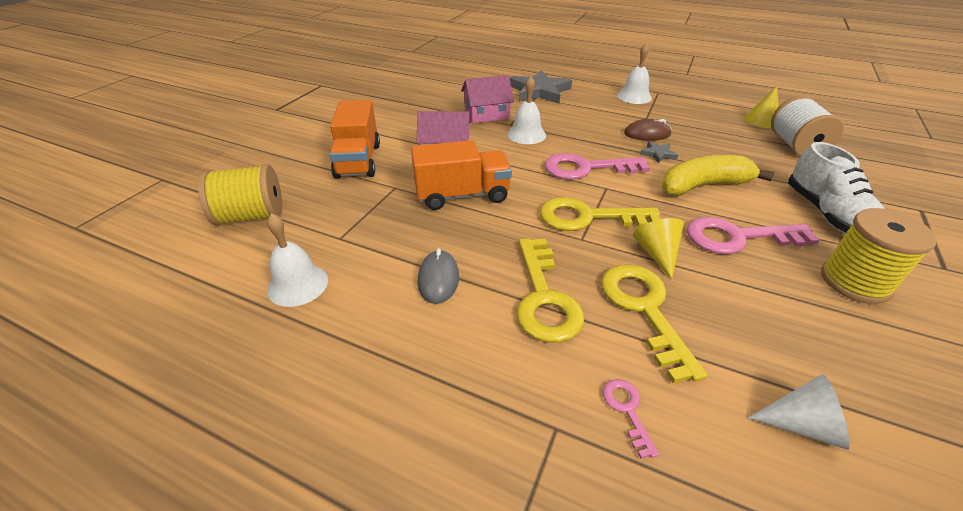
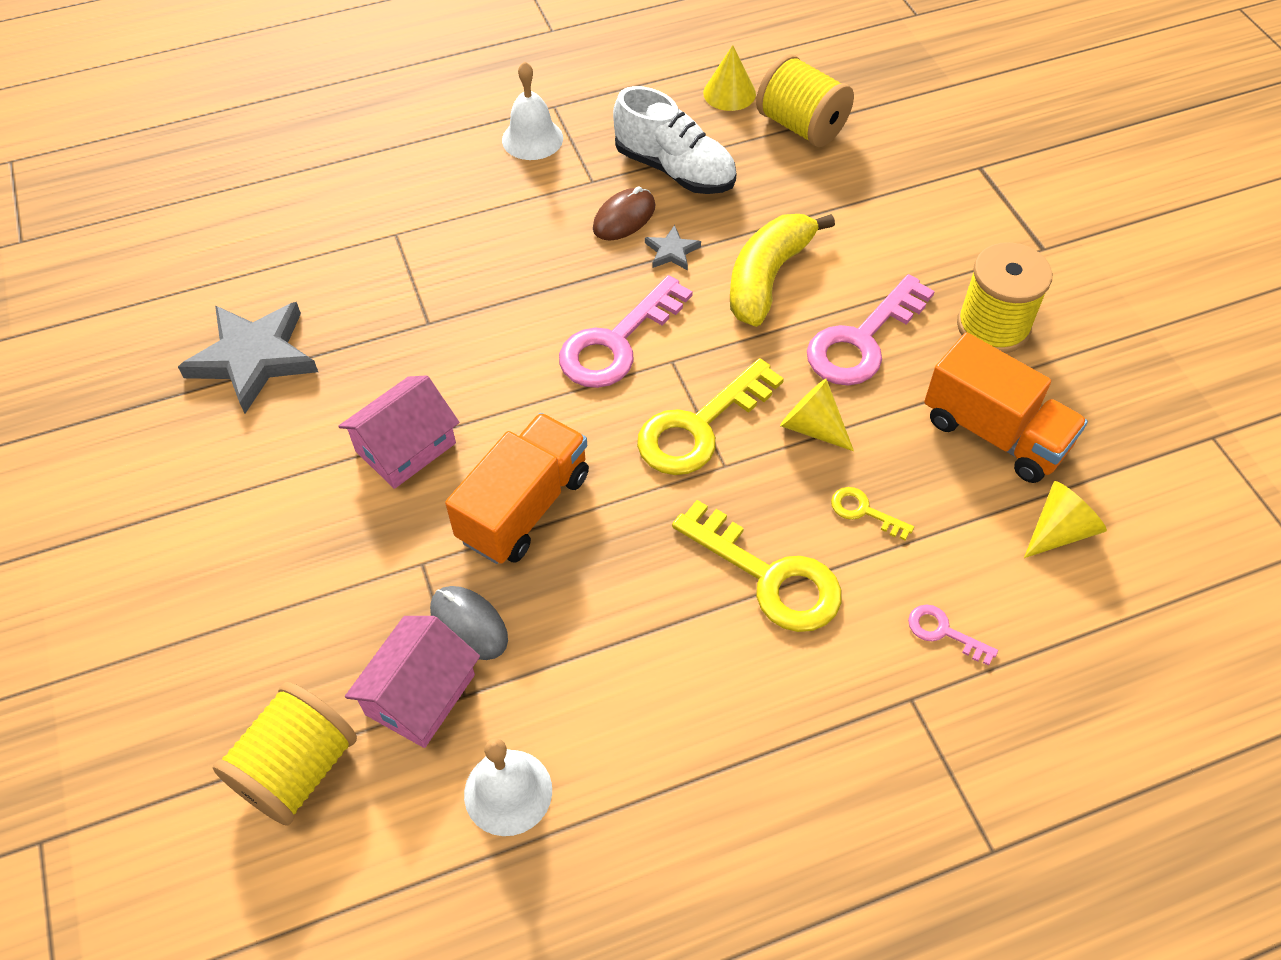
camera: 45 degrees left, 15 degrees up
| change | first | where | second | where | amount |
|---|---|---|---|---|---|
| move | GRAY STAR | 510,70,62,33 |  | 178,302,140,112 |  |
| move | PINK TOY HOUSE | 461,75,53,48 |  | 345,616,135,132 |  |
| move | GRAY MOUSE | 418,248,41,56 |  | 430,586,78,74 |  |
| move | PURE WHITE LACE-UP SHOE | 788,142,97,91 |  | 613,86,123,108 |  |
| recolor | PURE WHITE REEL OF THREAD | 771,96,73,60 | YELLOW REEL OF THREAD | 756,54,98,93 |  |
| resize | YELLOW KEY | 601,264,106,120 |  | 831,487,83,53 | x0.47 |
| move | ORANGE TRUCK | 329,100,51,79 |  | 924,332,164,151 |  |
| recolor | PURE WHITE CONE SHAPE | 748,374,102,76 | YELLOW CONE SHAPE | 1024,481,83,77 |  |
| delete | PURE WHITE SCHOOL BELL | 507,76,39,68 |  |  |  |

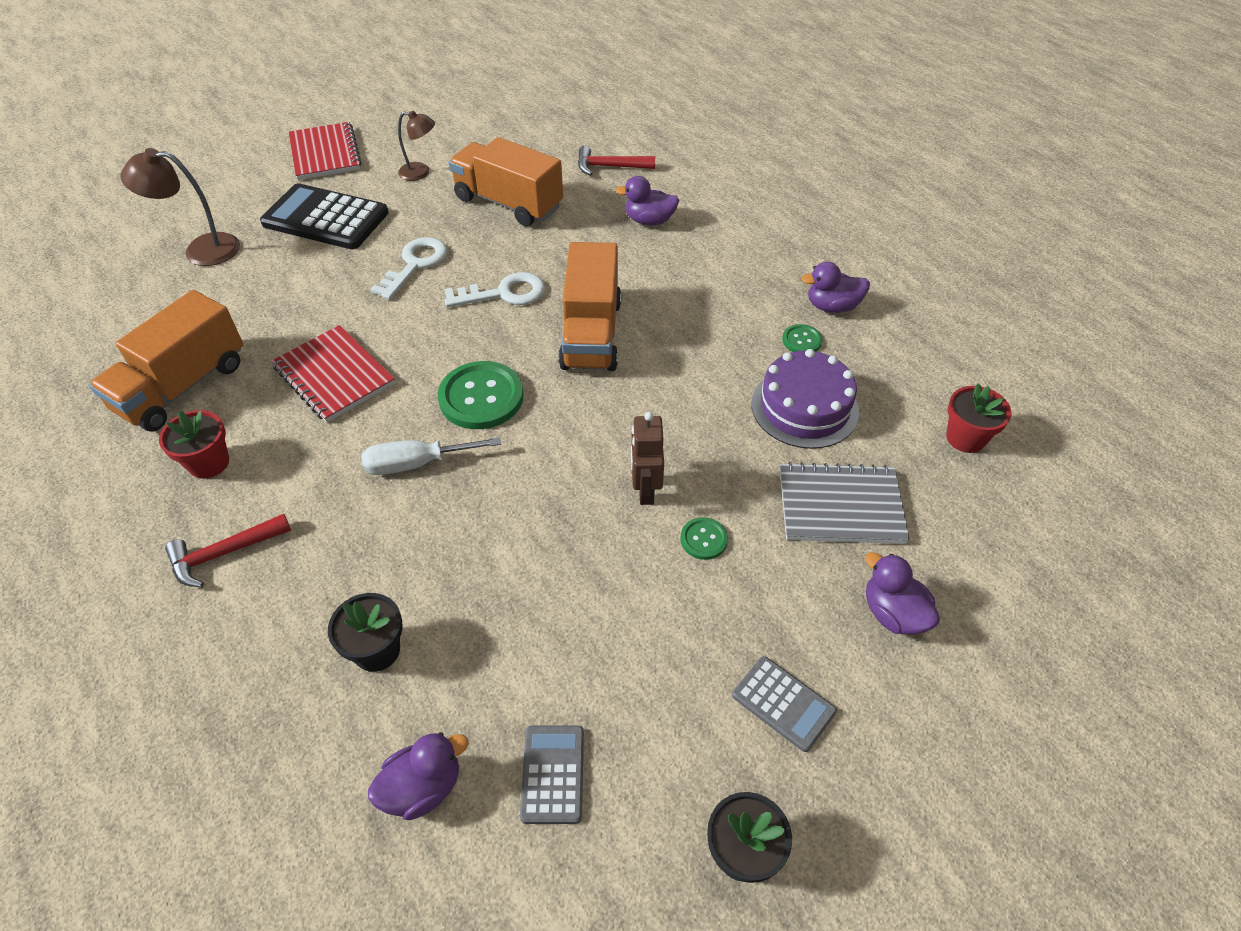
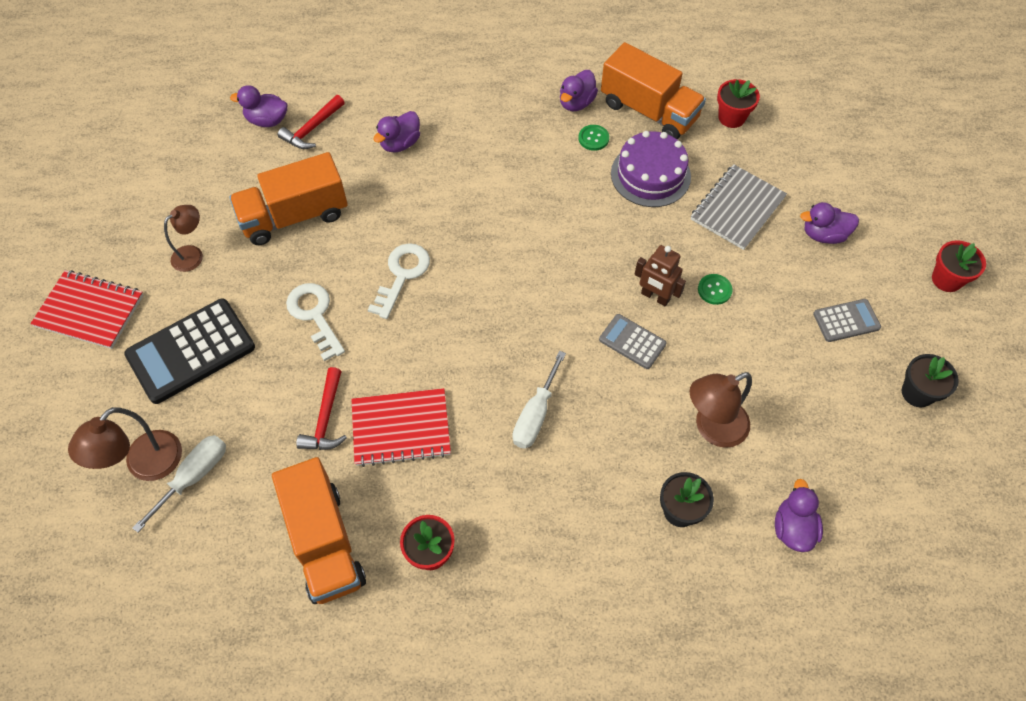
camera: 55 degrees left, 10 degrees up
| change | first | where | second | where | amount |
|---|---|---|---|---|---|
| insert |  |  | PURE WHITE HAND SCREWDRIVER | 132,435,94,98 |  |
| insert |  |  | PURPLE RUBBER DUCK | 230,85,57,42 |  |
| move | RED HAMMER | 165,514,126,73 |  | 296,367,51,83 |  |
| move | GRAY POCKET CALCULATOR | 520,726,64,98 |  | 599,314,67,55 |  |
| move | ORANGE TRUCK | 558,242,63,129 |  | 601,42,105,98 |  |
| insert |  |  | BROWN DESK LAMP | 689,372,63,76 |  |
| insert |  |  | RED PLANT POT | 932,240,54,52 |  |
| delete | GREEN SHIRT BUTTON | 438,361,86,68 |  |  |  |

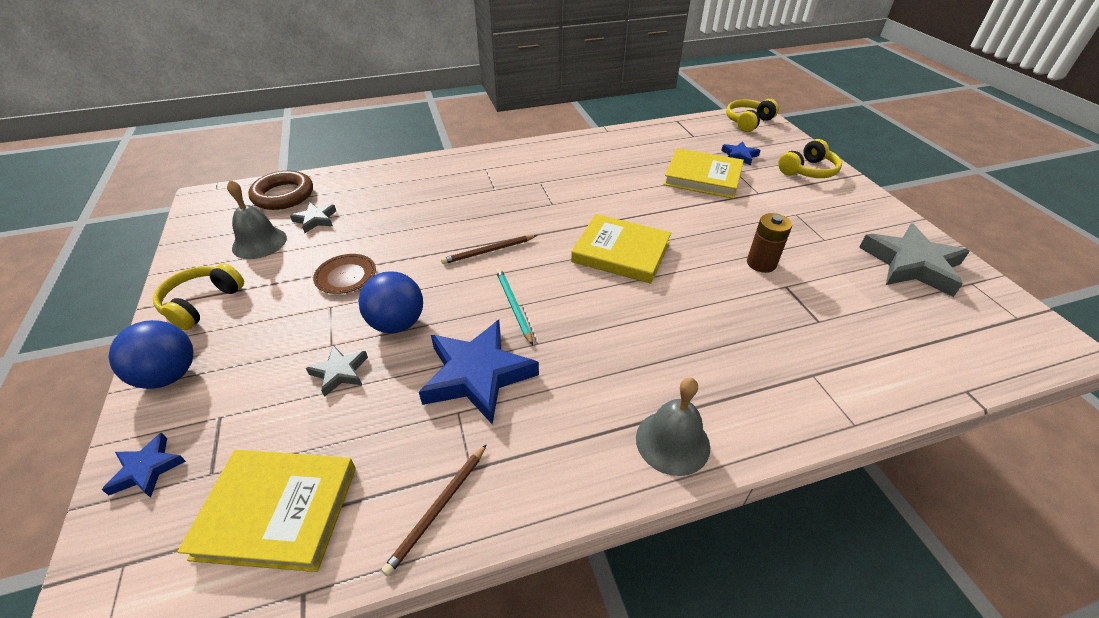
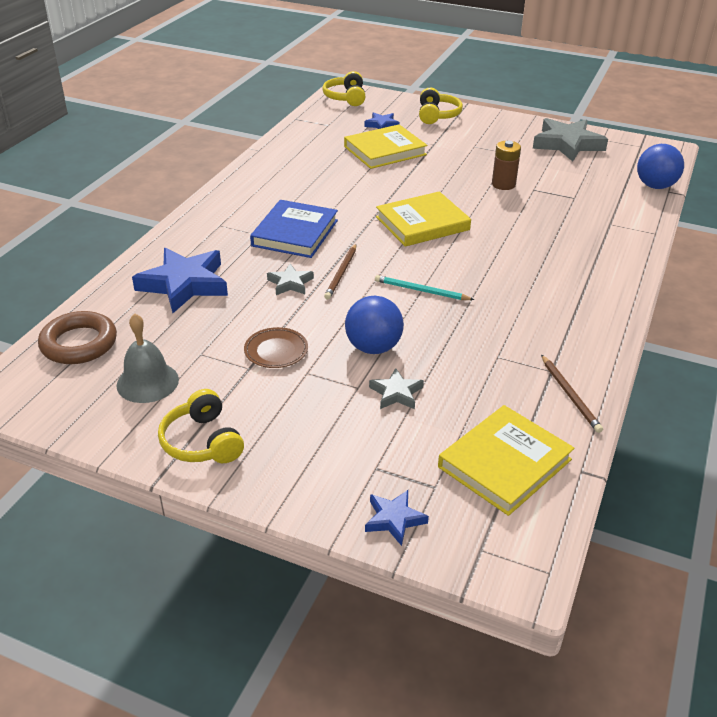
camera: 50 degrees left, 5 degrees down
| change | first | where | second | where | amount |
|---|---|---|---|---|---|
| move | ROYAL BLUE STAR | 419,320,120,104 |  | 132,248,96,65 |  |
| insert |  |  | ROYAL BLUE HARDBACK | 250,200,88,58 |  |
| move | GRAY STAR | 290,203,46,30 |  | 267,264,47,31 |  |
| move | ROYAL BLUE SPHERE | 109,320,84,69 |  | 637,144,47,45 |  |
| delete | GRAY SCHOOL BELL | 636,378,74,98 |  |  |  |

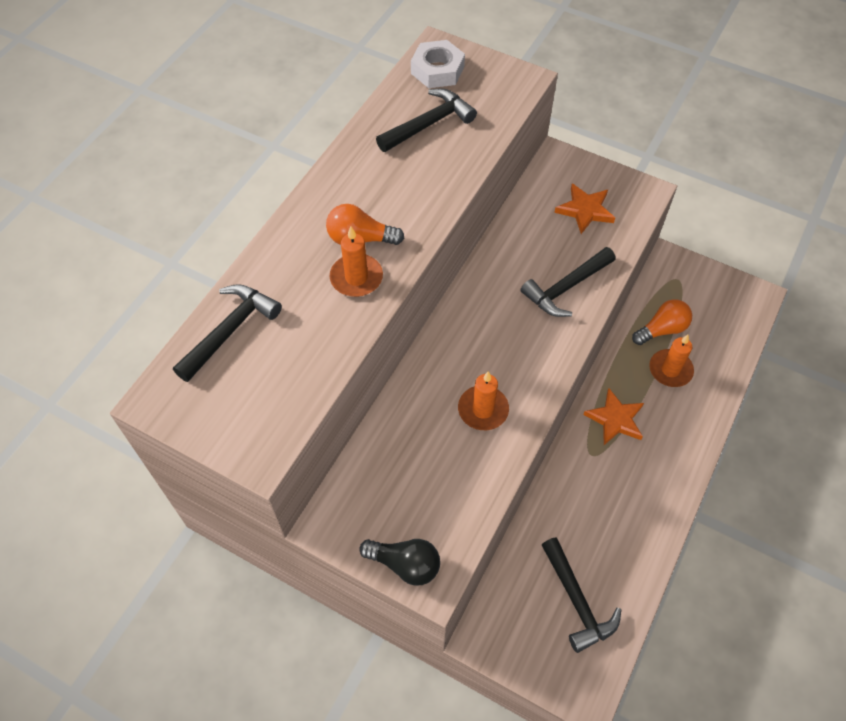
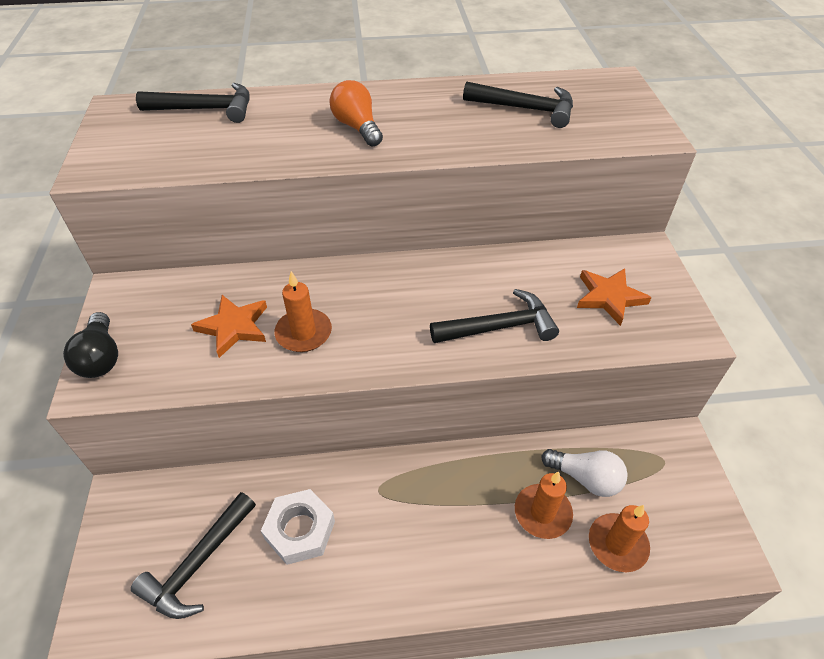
camera: 55 degrees right, 10 degrees down
| change | first | where | second | where | amount |
|---|---|---|---|---|---|
| move | ORANGE STAR | 583,388,61,57 |  | 191,295,76,63 |  |
| move | PURE WHITE HEX NUT | 411,40,54,48 |  | 261,489,74,76 |  |
| rotate | JET-BLACK HAMMER | 521,247,95,70 |  | 430,289,129,54 | 150 degrees clockwise |
| recolor | ORANGE LIGHTBULB | 632,299,60,46 | PURE WHITE LIGHTBULB | 541,449,87,48 |  |
| move | ORANGE CANDLE | 330,227,53,70 |  | 589,505,61,67 |  |

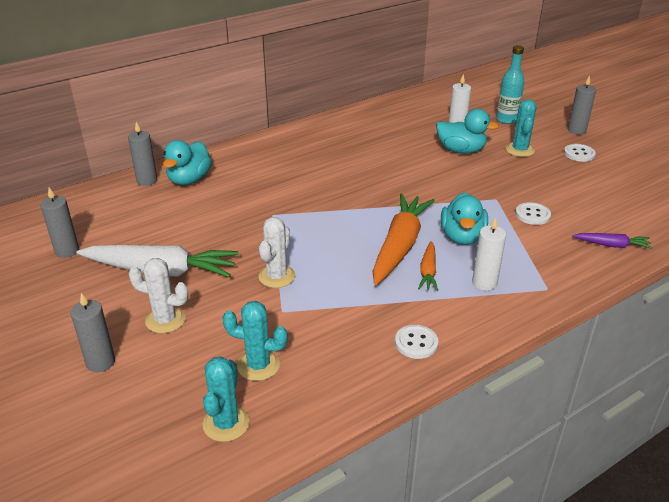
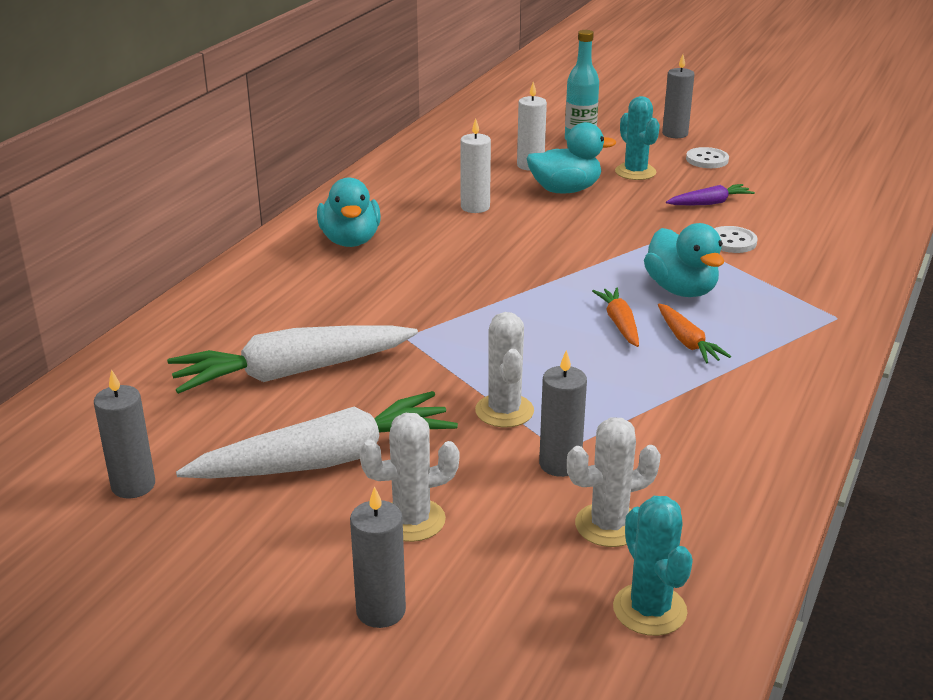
camera: 30 degrees left, 5 degrees down
| change | first | where | second | where | amount |
|---|---|---|---|---|---|
| insert |  |  | PURE WHITE ROOT VEGETABLE | 167,326,251,68 |  |
| move | TEAL RUBBER DUCK | 163,140,49,45 |  | 317,177,64,70 |  |
| move | PURE WHITE CANDLE | 472,217,34,74 |  | 460,118,31,95 |  |
| move | GRAY CANDLE | 128,122,29,64 |  | 539,350,48,127 |  |
| recolor | TEAL PRICKLY PLANT | 223,301,65,80 | PURE WHITE PRICKLY PLANT | 567,417,94,130 |  |
| resize | ORANGE ROOT VEGETABLE | 373,193,62,92 |  | 592,288,47,59 | x0.49 |
| move | PURPLE ROOT VEGETABLE | 573,233,80,16 |  | 666,184,89,21 |  |
| delete | PURE WHITE SHIRT BUTTON | 395,325,43,34 |  |  |  |

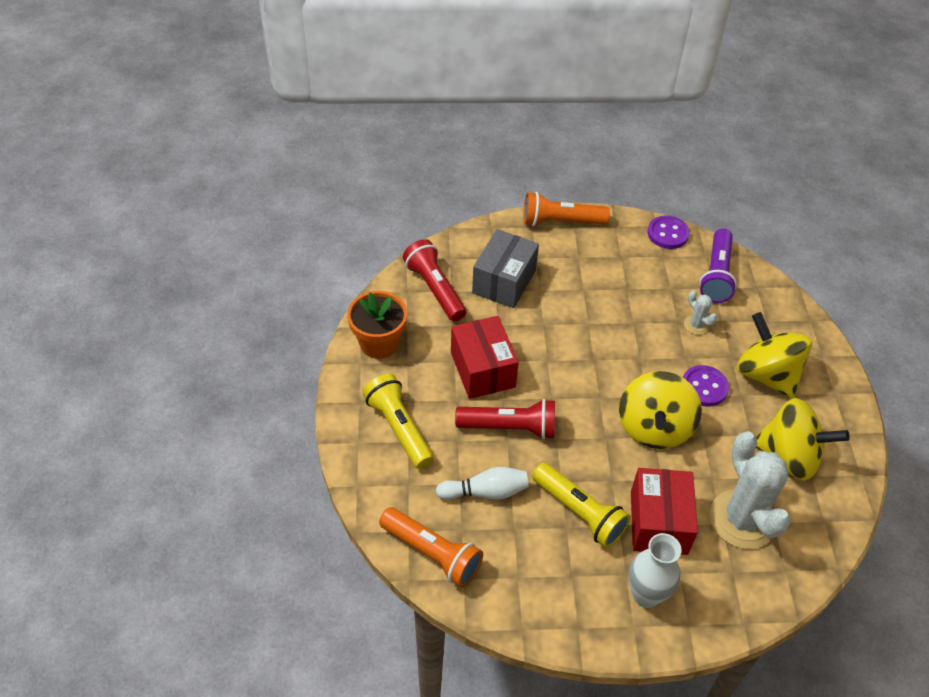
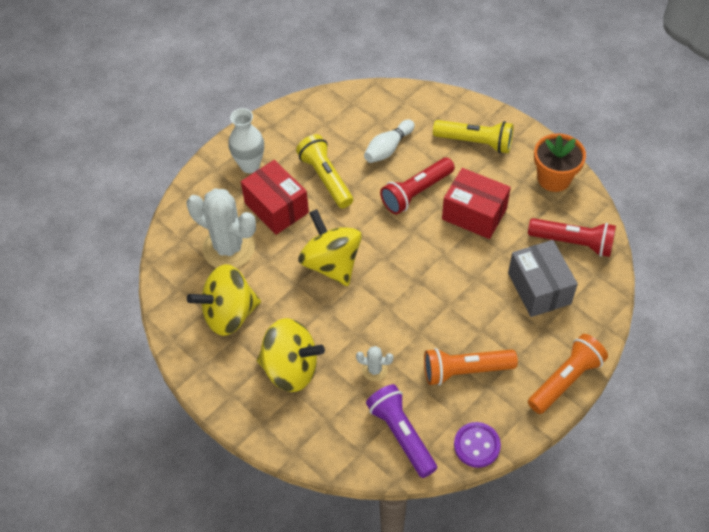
camera: 140 degrees right, 5 degrees up
| change | first | where | second | where | amount |
|---|---|---|---|---|---|
| rotate | YELLOW TORCH | 532,463,99,85 |  | 296,134,57,74 | 60 degrees clockwise |
| move | ORANGE TORCH | 379,507,104,80 |  | 424,348,94,38 |  |
| delete | PURPLE SHIRT BUTTON | 683,365,46,42 |  |  |  |

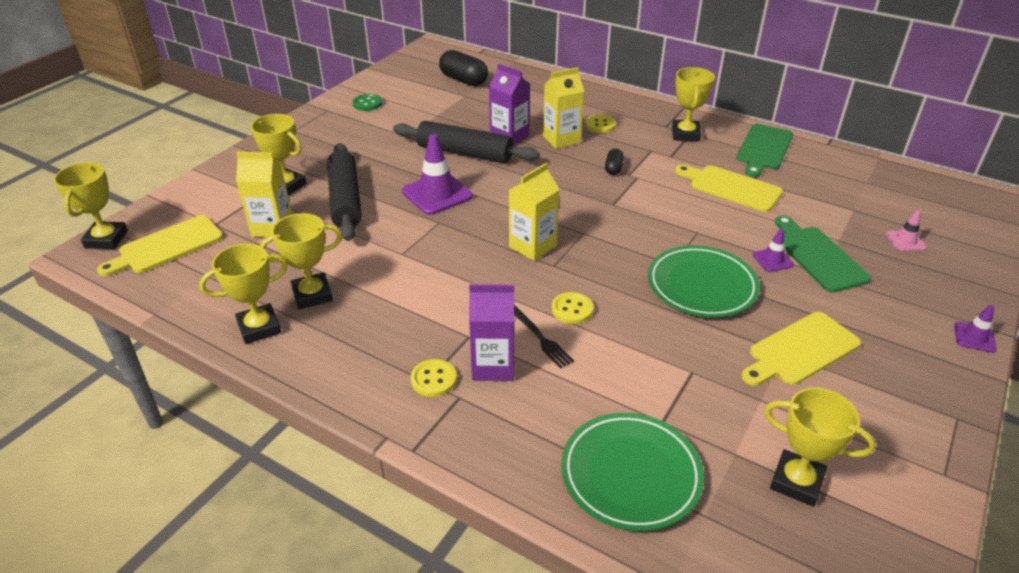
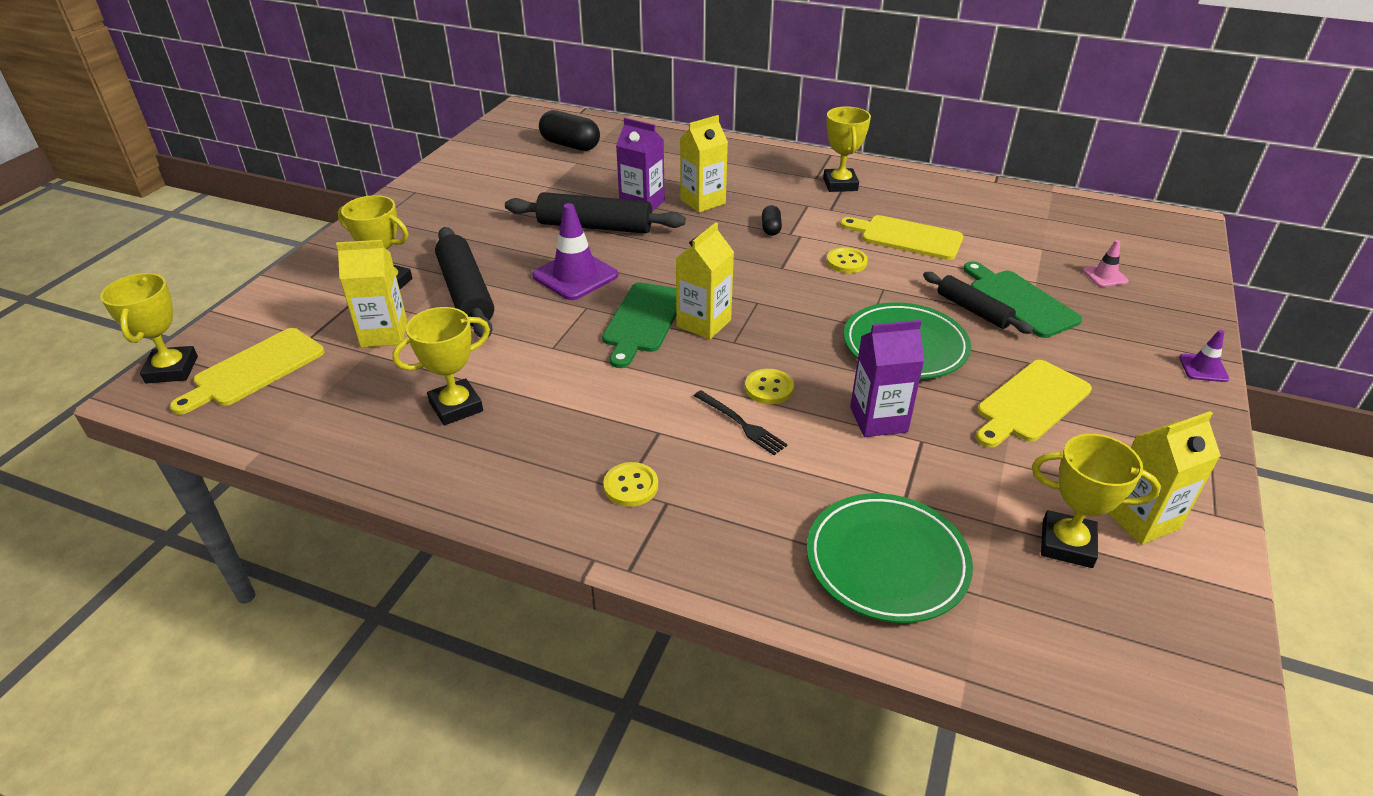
camera: 10 degrees left, 0 degrees up
| change | first | where | second | where | amount |
|---|---|---|---|---|---|
| move | GREEN CHOPPING BOARD | 736,124,57,53 |  | 602,282,74,86 |  |
| move | YELLOW SHIRT BUTTON | 586,115,30,18 |  | 827,247,41,26 |  |
| move | PURPLE JUICE CARTON | 469,284,46,97 |  | 850,320,75,117 |  |
| replace | PURPLE ROAD CONE | 753,229,41,43 | JET-BLACK DOUGH ROLLER | 923,272,110,62 |  |
| insert |  |  | YELLOW JUICE CARTON | 1108,411,113,134 |  |
| delete | YELLOW TROPHY | 199,244,89,100 |  |  |  |
| delete | GREEN SHIRT BUTTON | 353,94,29,17 |  |  |  |

